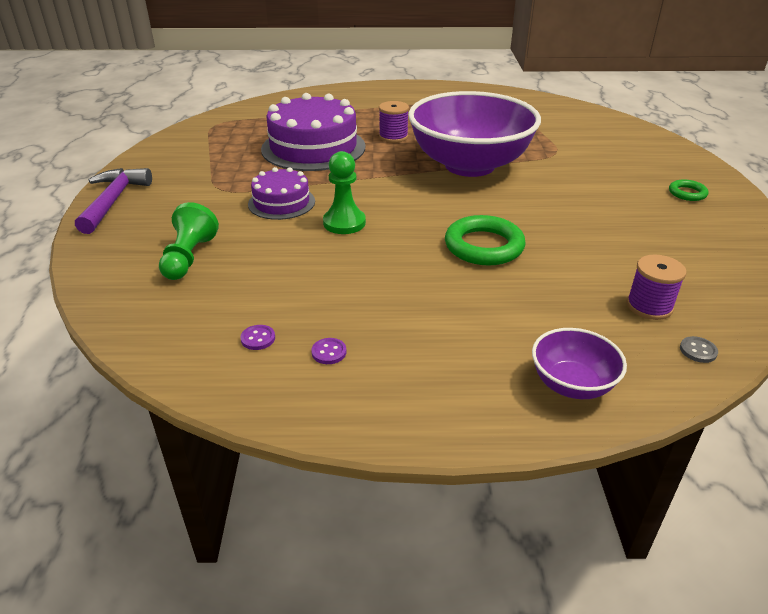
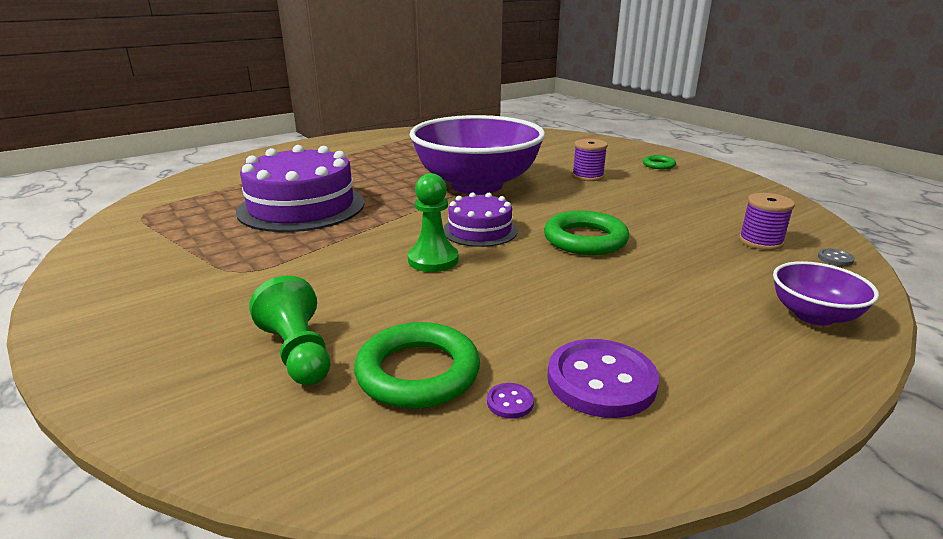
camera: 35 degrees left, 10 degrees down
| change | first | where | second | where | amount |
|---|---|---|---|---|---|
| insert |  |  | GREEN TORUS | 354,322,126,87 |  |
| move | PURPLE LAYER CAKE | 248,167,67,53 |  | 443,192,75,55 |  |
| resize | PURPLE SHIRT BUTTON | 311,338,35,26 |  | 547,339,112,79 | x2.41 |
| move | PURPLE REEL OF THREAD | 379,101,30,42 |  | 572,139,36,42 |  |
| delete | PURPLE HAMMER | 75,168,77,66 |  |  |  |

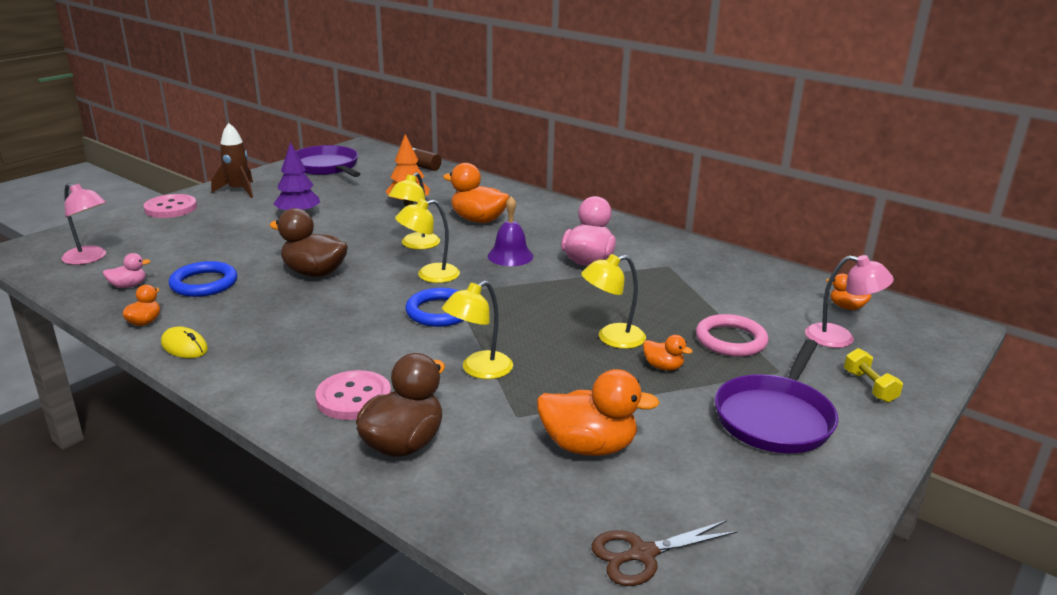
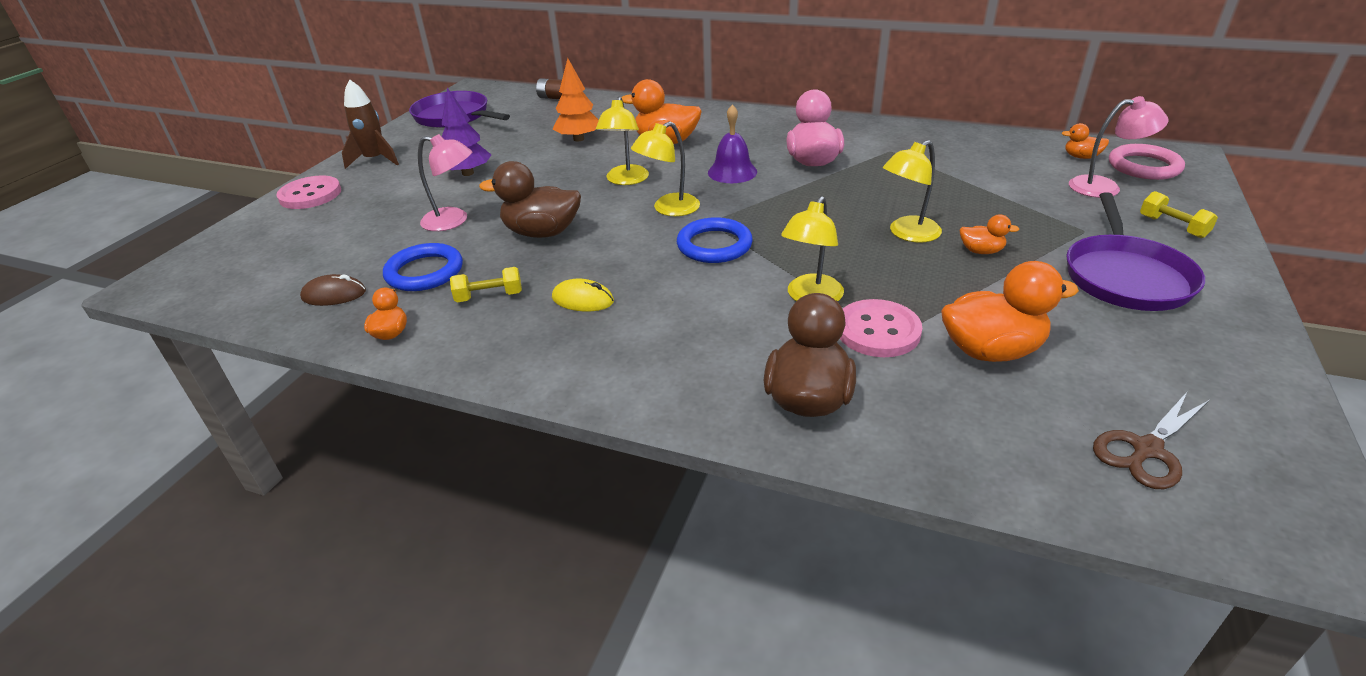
camera: 15 degrees left, 10 degrees up
| change | first | where | second | where | amount |
|---|---|---|---|---|---|
| replace | PINK RUBBER DUCK | 103,253,48,35 | BROWN MOUSE | 300,274,66,32 |  |
| move | PINK DESK LAMP | 61,183,46,82 |  | 418,134,54,97 |  |
| insert |  |  | YELLOW FREE WEIGHT | 450,267,72,35 |  |
| move | YELLOW MOUSE | 161,327,47,31 |  | 552,278,62,33 |  |
| move | PINK SHIRT BUTTON | 315,370,76,50 |  | 840,299,82,58 |  |
| move | PINK TORUS | 696,314,72,43 |  | 1109,144,76,36 |  |

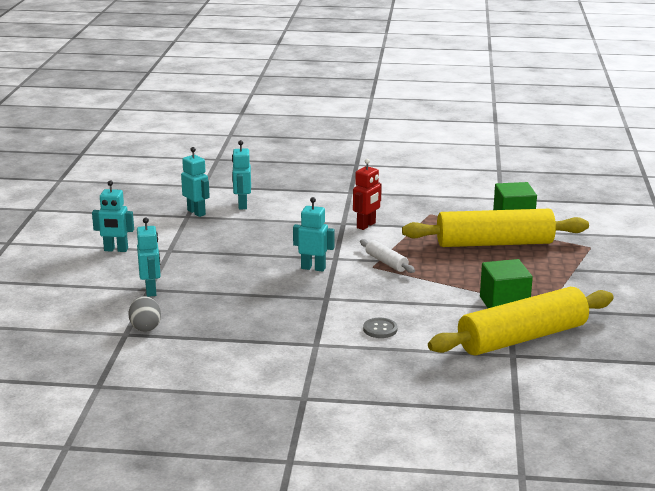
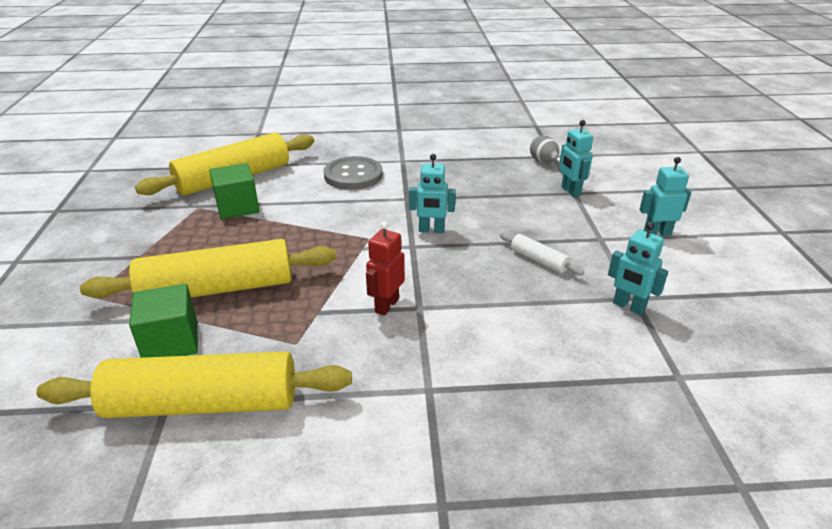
camera: 170 degrees right, 10 degrees up
| change | first | where | second | where | amount |
|---|---|---|---|---|---|
| insert |  |  | YELLOW DOUGH ROLLER | 36,351,316,67 |  |
| resize | GRAY SHIRT BUTTON | 363,318,35,20 |  | 324,156,59,34 | x2.03 |
| move | PURE WHITE DOUGH ROLLER | 360,239,55,34 |  | 500,233,84,42 |  |
| delete | TEAL ROBOT | 232,140,19,69 |  |  |  |

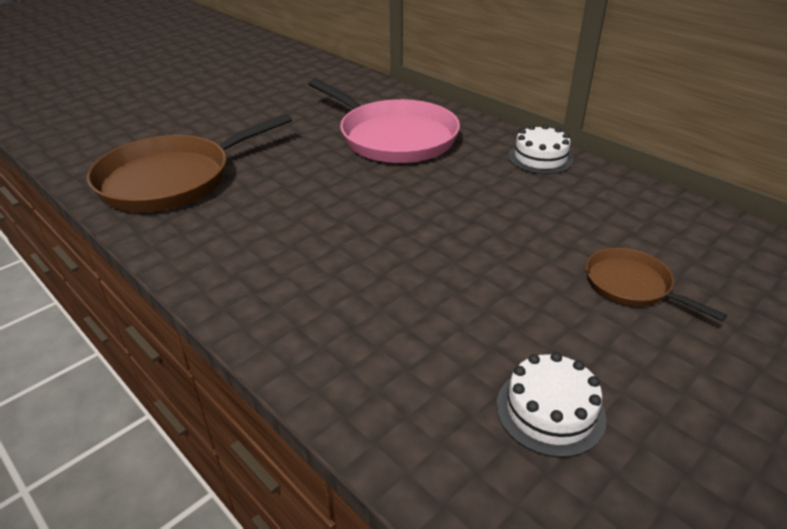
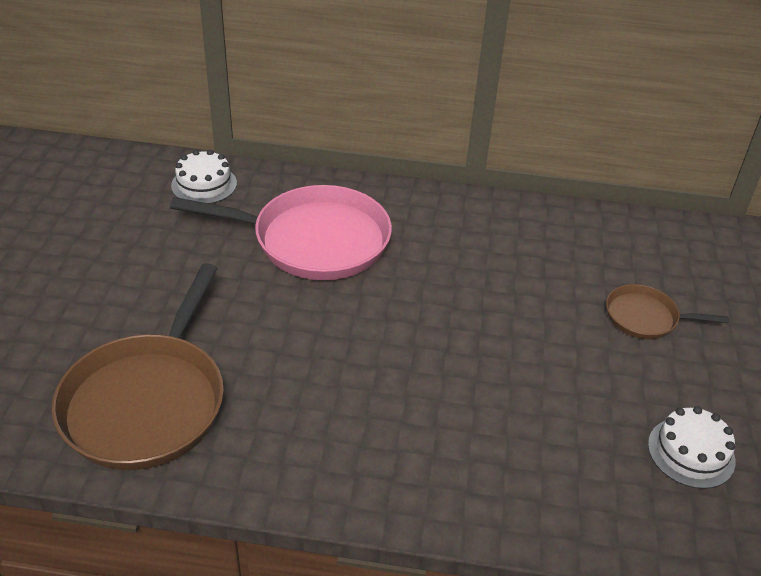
camera: 40 degrees left, 5 degrees up
| change | first | where | second | where | amount |
|---|---|---|---|---|---|
| move | PURE WHITE LAYER CAKE | 508,124,65,50 |  | 171,150,66,54 |  |

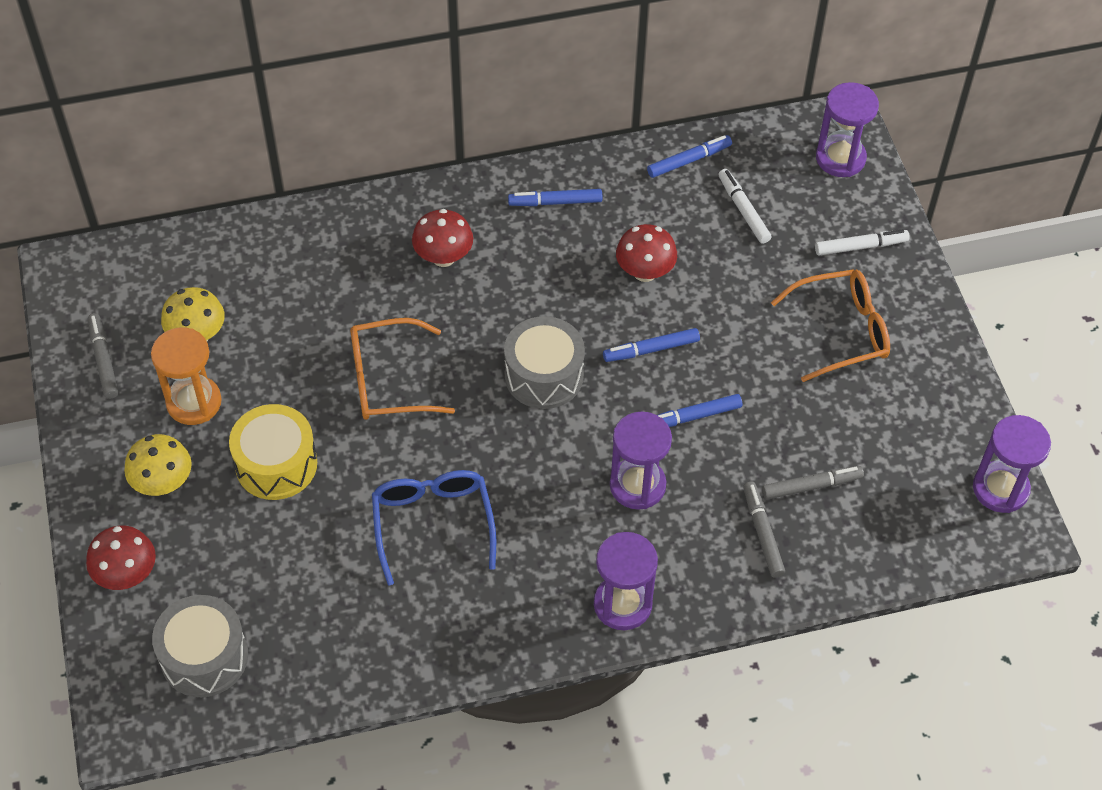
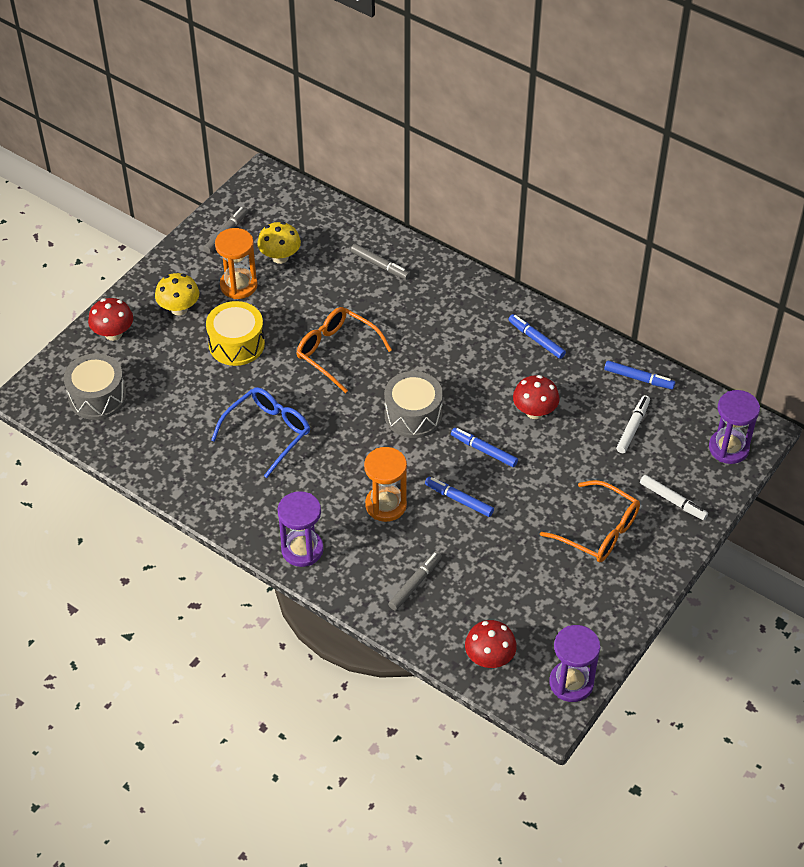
camera: 50 degrees right, 5 degrees down
| change | first | where | second | where | amount |
|---|---|---|---|---|---|
| move | GRAY MARKER PEN | 762,466,102,33 |  | 350,244,60,36 |  |
| recolor | PURPLE HOURGLASS | 610,412,62,98 | ORANGE HOURGLASS | 364,447,43,75 |  |
| move | RED FUNGUS | 412,209,61,58 |  | 465,620,52,48 |  |

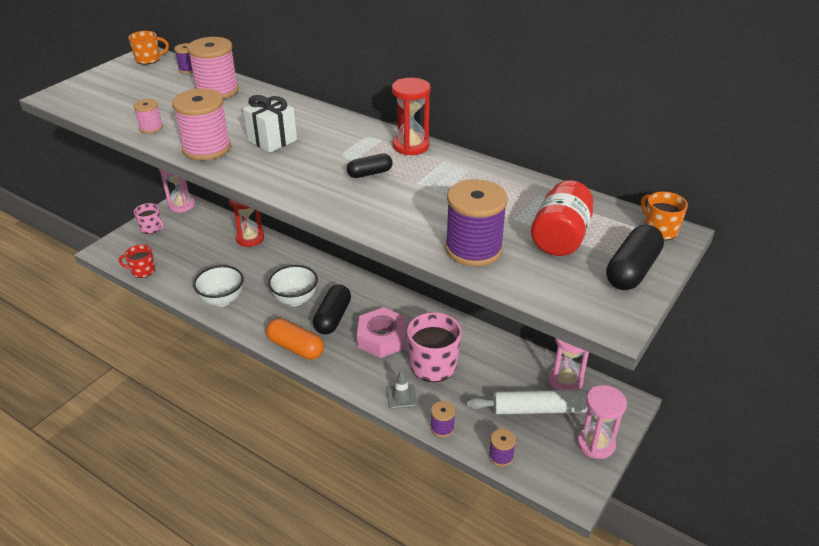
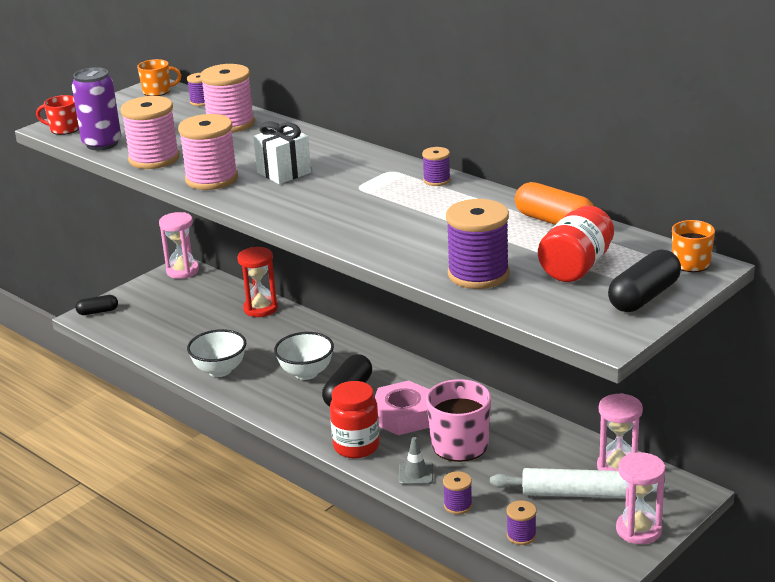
camera: 10 degrees right, 10 degrees down
| change | first | where | second | where | amount |
|---|---|---|---|---|---|
| move | RED MUG | 118,245,37,33 |  | 36,95,43,40 |  |
| insert |  |  | PURPLE TIN | 72,67,49,83 |  |
| move | JET-BLACK PILL SHAPE | 347,154,46,24 |  | 76,295,42,20 |  |
| resize | PINK REEL OF THREAD | 133,99,30,35 |  | 120,96,59,73 | x1.97 |
| insert |  |  | RED PRESERVE JAR | 330,381,50,77 |  |
| replace | RED HOURGLASS | 392,78,39,77 | PURPLE REEL OF THREAD | 422,147,29,39 |  |
| move | ORANGE PILL SHAPE | 266,318,58,42 |  | 515,182,79,43 |  |
| delete | PINK MUG | 134,203,30,31 |  |  |  |

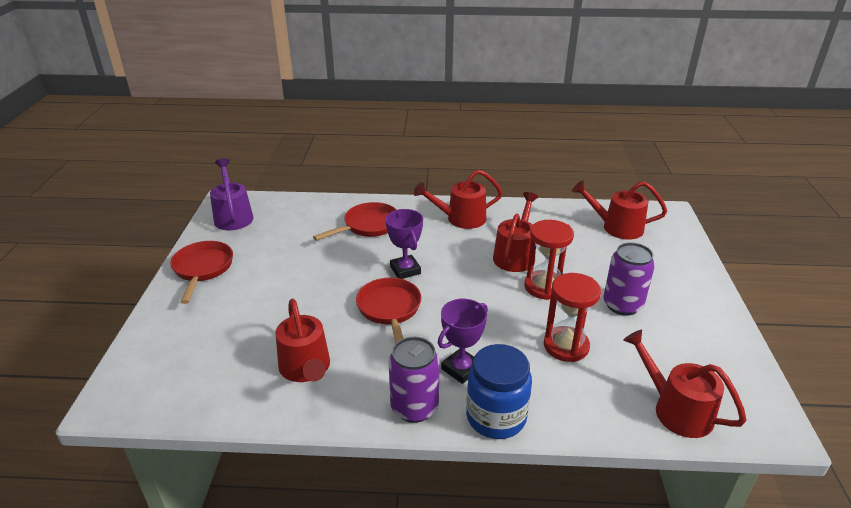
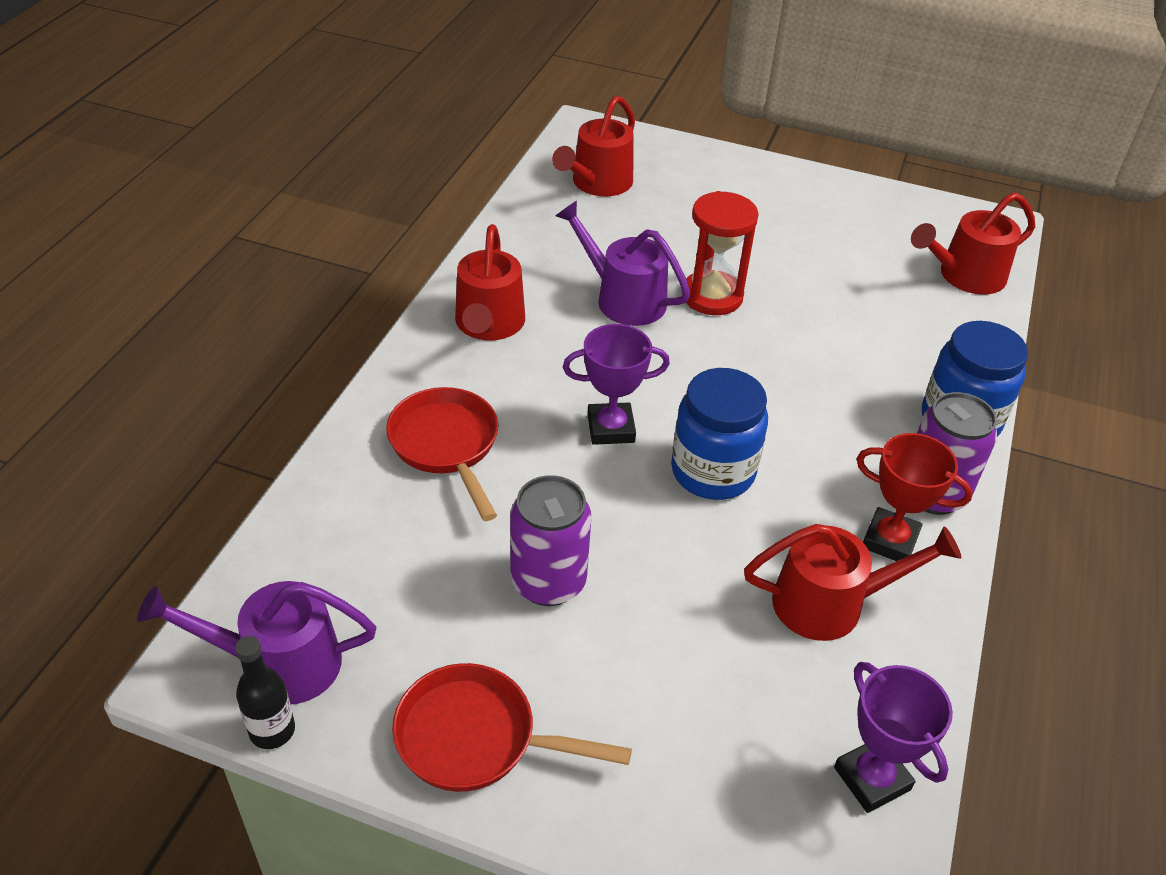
camera: 75 degrees left, 10 degrees up
| change | first | where | second | where | amount |
|---|---|---|---|---|---|
| insert |  |  | JET-BLACK FLASK | 235,636,60,113 |  |
| move | PURPLE TIN | 603,242,52,74 |  | 510,475,81,131 |  |
| recolor | RED WATERING CAN | 493,192,46,80 | PURPLE WATERING CAN | 555,201,135,125 |  |
| replace | RED FRYING PAN | 356,278,66,65 | ROYAL BLUE PRESERVE JAR | 671,368,97,132 |  |
| move | PURPLE TROPHY | 438,299,50,85 |  | 834,662,119,151 |  |
| insert |  |  | RED TROPHY | 857,433,116,128 |  |
| delete | RED HOURGLASS | 544,273,57,89 |  |  |  |

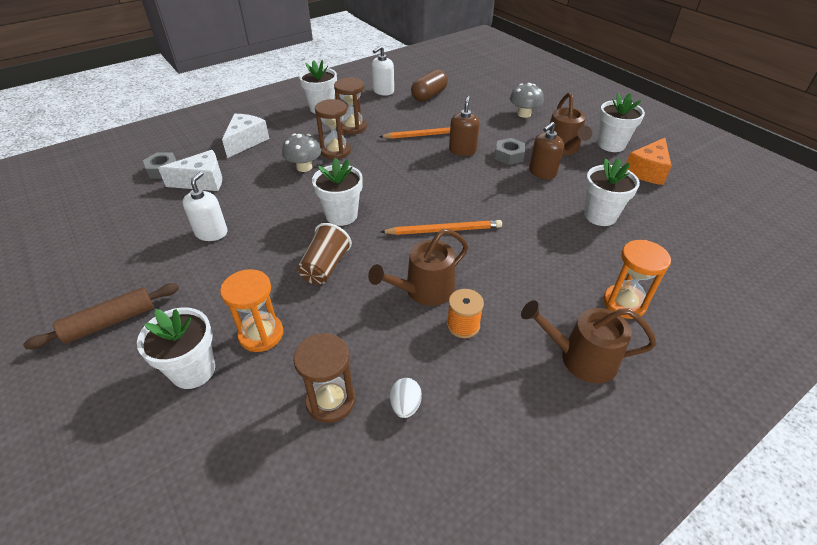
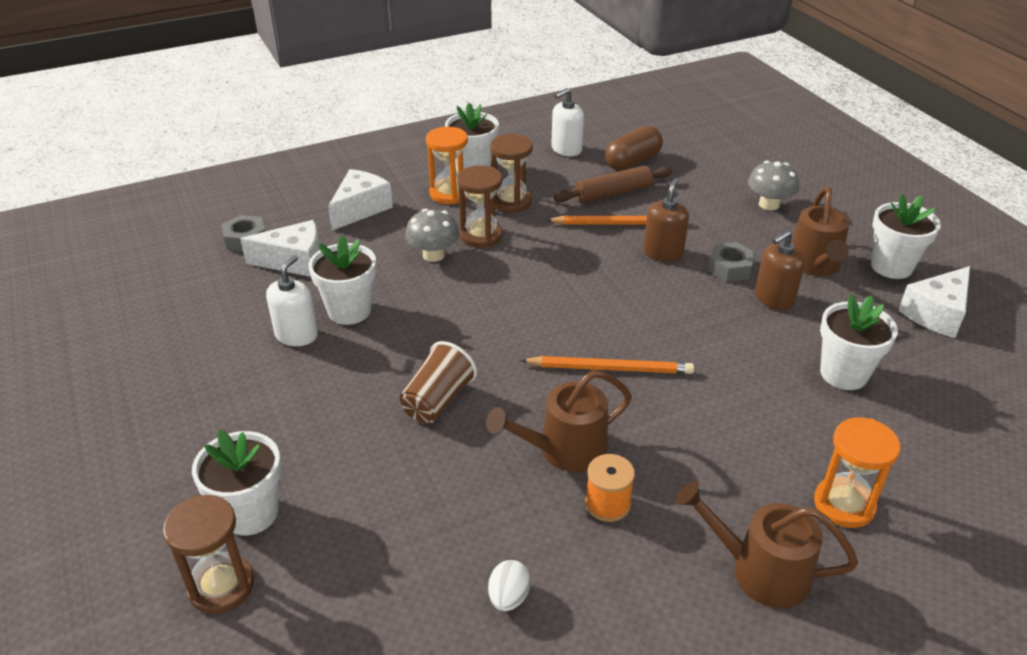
camera: 10 degrees right, 5 degrees down
| change | first | where | second | where | amount |
|---|---|---|---|---|---|
| move | BROWN HOURGLASS | 293,333,62,90 |  | 163,495,91,119 |  |
| move | PURE WHITE PLANT POT | 312,158,51,68 |  | 309,235,67,90 |  |
| move | ORANGE HOURGLASS | 220,269,64,83 |  | 426,127,42,77 |  |
| move | BROWN DOUGH ROLLER | 23,283,156,66 |  | 554,165,118,38 |  |
| recolor | ORANGE CHEESE WEDGE | 626,138,46,47 | PURE WHITE CHEESE WEDGE | 898,266,72,72 |  |

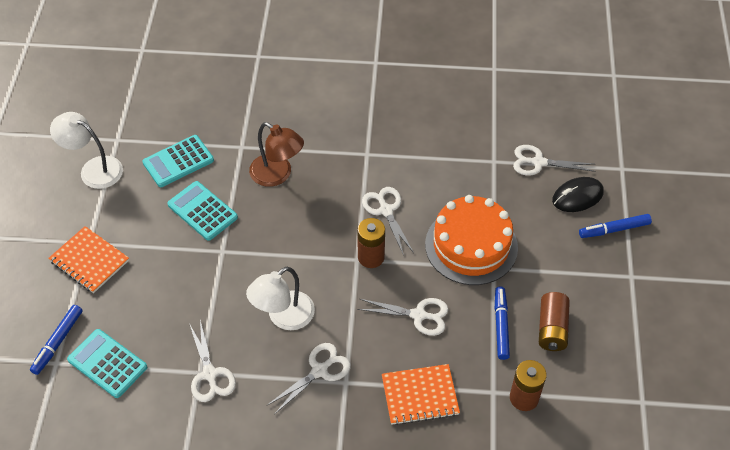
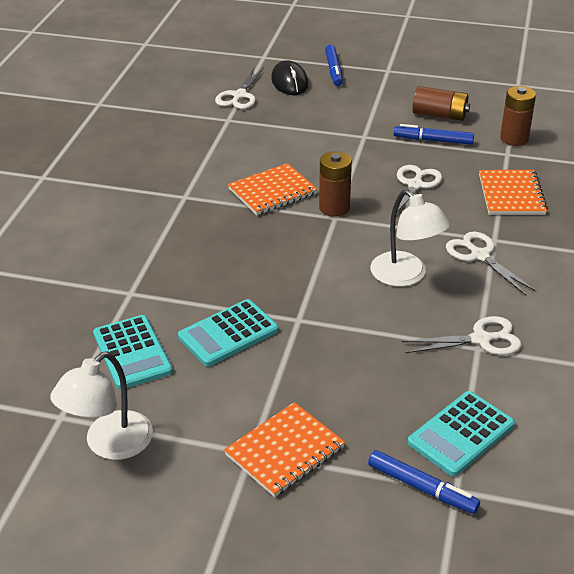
camera: 80 degrees left, 15 degrees down
| change | first | where | second | where | amount |
|---|---|---|---|---|---|
| replace | PURE WHITE SHEARS | 362,187,52,69 | ORANGE NOTEPAD | 228,163,90,52 |  |
| delete | BROWN DESK LAMP | 249,122,55,65 |  |  |  |
| delete | ORANGE LAYER CAKE | 425,195,93,90 |  |  |  |

